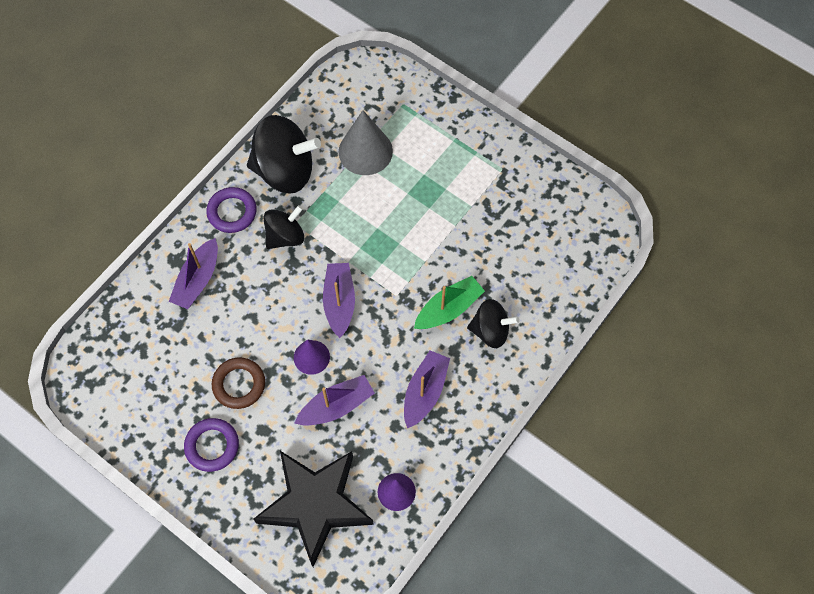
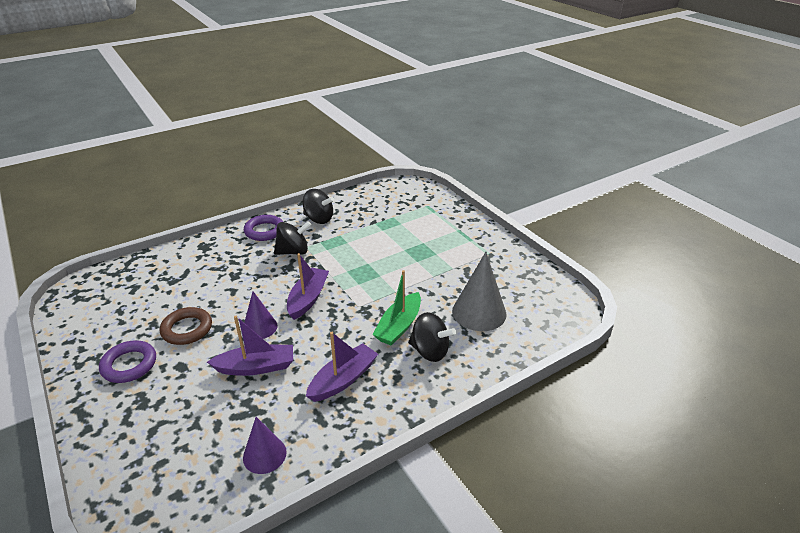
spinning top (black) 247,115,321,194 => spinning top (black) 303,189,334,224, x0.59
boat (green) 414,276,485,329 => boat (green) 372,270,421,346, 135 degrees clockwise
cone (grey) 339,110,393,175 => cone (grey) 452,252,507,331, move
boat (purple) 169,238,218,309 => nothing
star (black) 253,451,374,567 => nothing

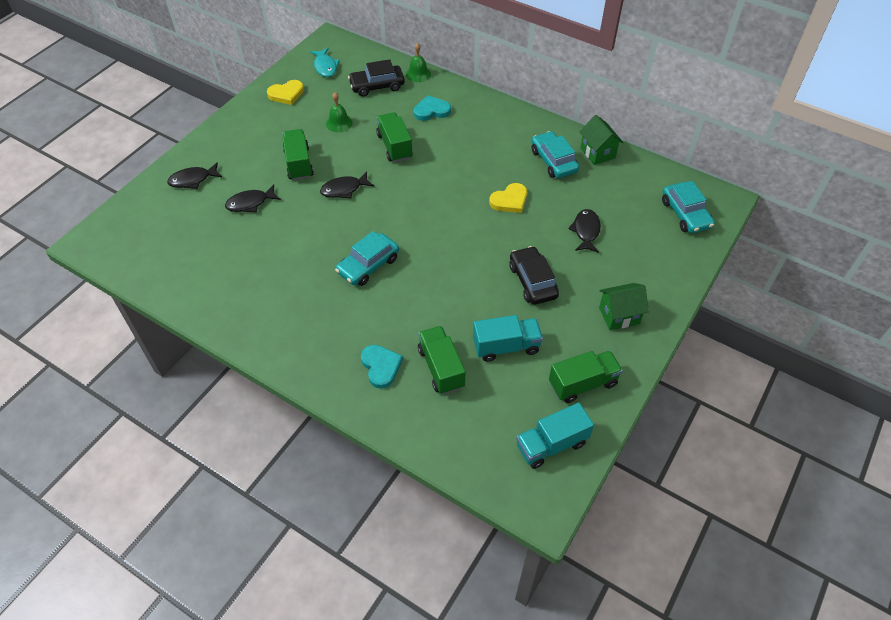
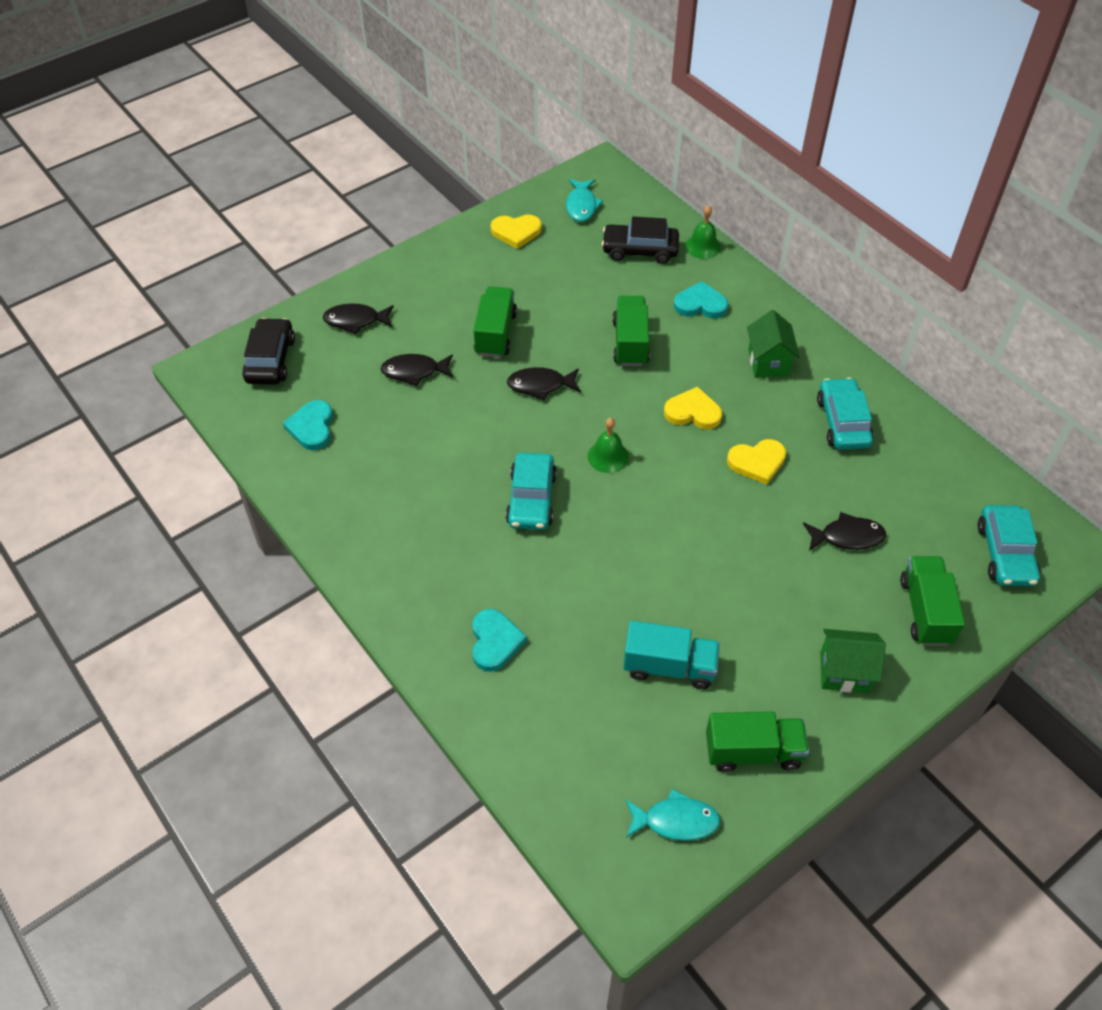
car (black) 509,246,559,305 => car (black) 242,318,295,385, move
nothing => heart (turquoise) 283,400,333,450
car (turquoise) 335,231,399,286 => car (turquoise) 506,452,557,530, 60 degrees counterclockwise
bell (green) 326,92,353,132 => bell (green) 588,418,629,473, move
truck (turquoise) 516,403,594,469 => fish (turquoise) 626,789,720,841
nothing => heart (yellow) 664,387,722,429
house (green) 579,115,623,165 => house (green) 747,310,800,378, move
fish (black) 568,209,601,253 => fish (black) 803,512,886,551, 60 degrees clockwise
truck (green) 418,326,466,394 => truck (green) 900,556,965,646, move

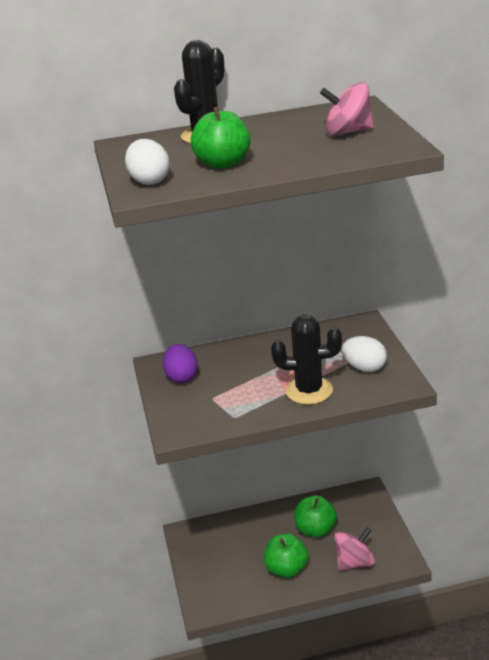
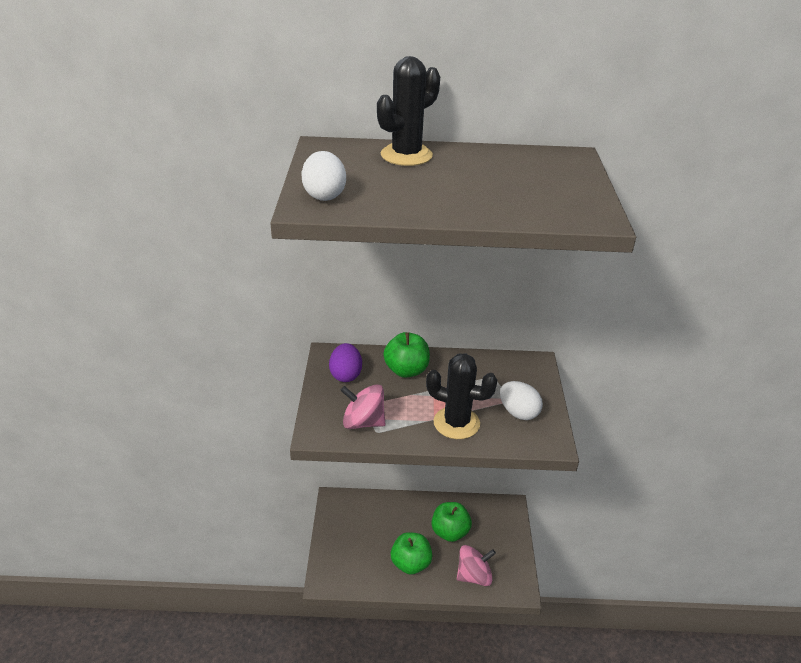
spinning top (pink) 320,82,374,136 => spinning top (pink) 340,384,385,429, move
apple (green) 191,107,250,169 => apple (green) 383,332,430,378, move

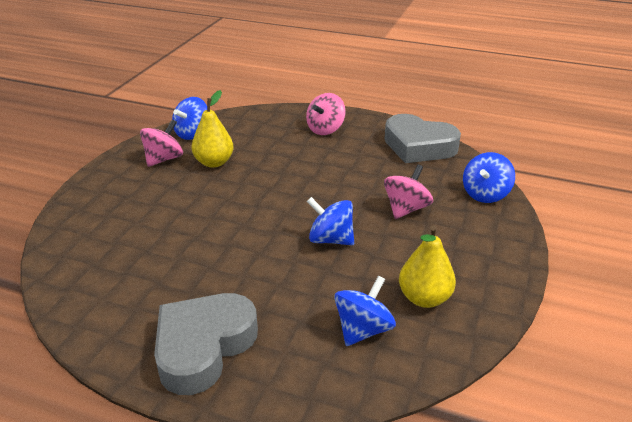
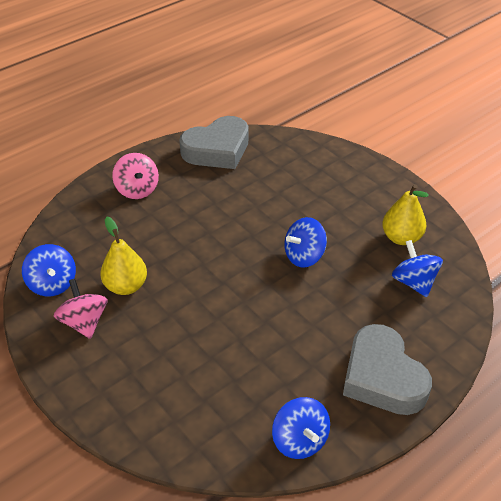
spinning top (blue) 463,152,515,203 => spinning top (blue) 272,397,330,459, move
spinning top (pink) 384,165,433,219 => nothing

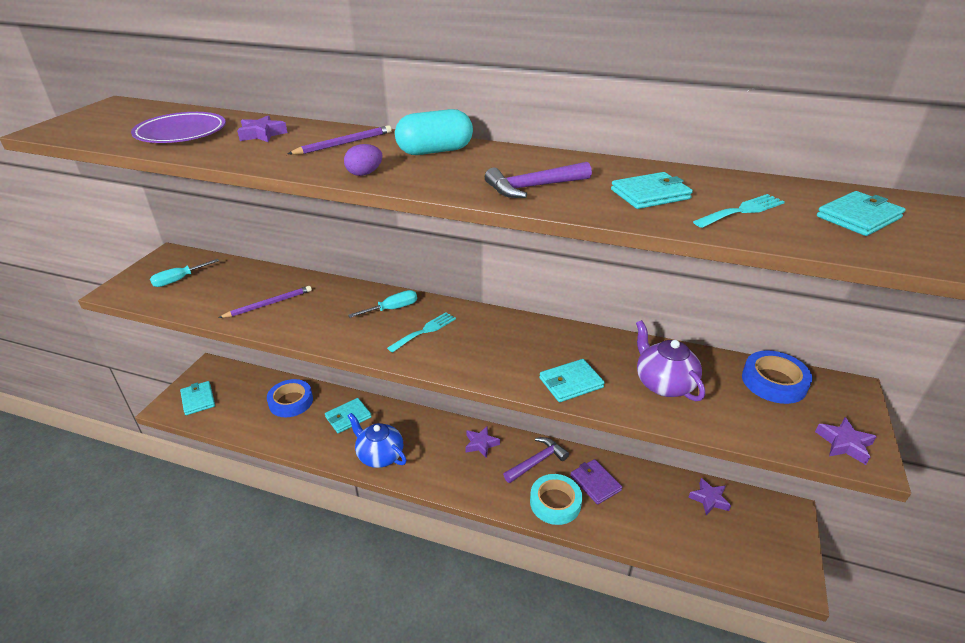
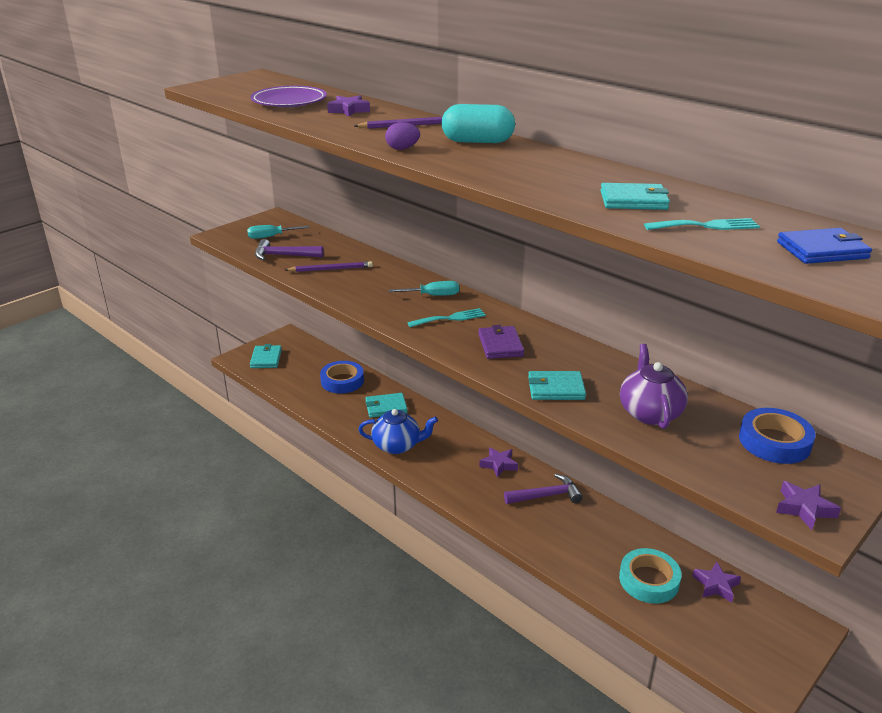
hammer (purple) 485,162,592,198 => hammer (purple) 255,239,324,260, move
teapot (blue) 348,413,406,468 => teapot (blue) 358,409,438,454, 120 degrees clockwise
wallet (purple) 570,459,622,505 => wallet (purple) 478,325,525,359, move
tape (turquoise) 530,474,582,525 => tape (turquoise) 619,548,682,603, move
wallet (turquoise) 817,191,906,236 => wallet (blue) 777,228,872,264

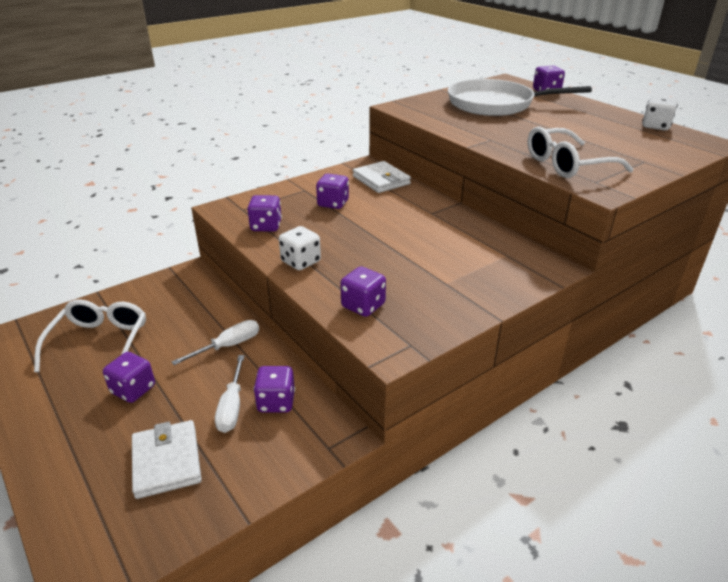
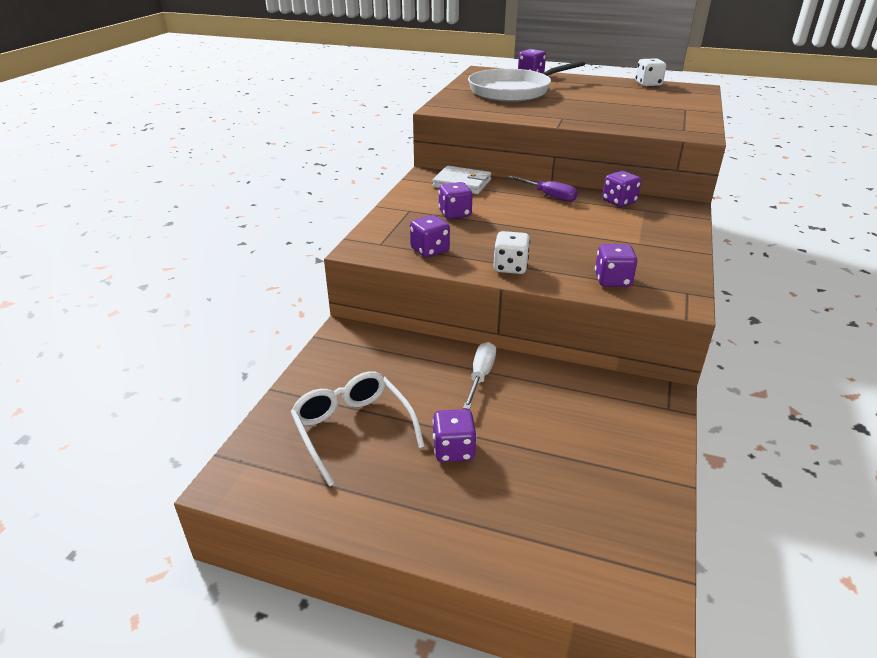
nothing => screwdriver (purple) 508,176,578,202
dice (purple) 254,366,295,412 => dice (purple) 602,171,641,207, move
wallet (white) 132,420,202,499 => nothing
screwdriver (white) 215,355,245,433 => nothing
glasses (white) 528,127,633,178 => nothing

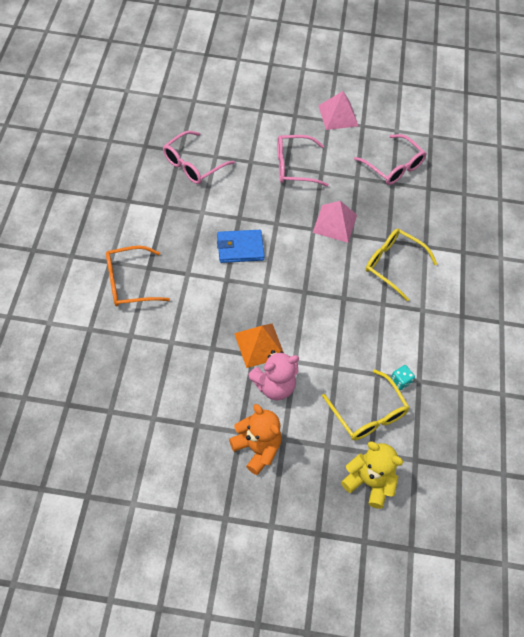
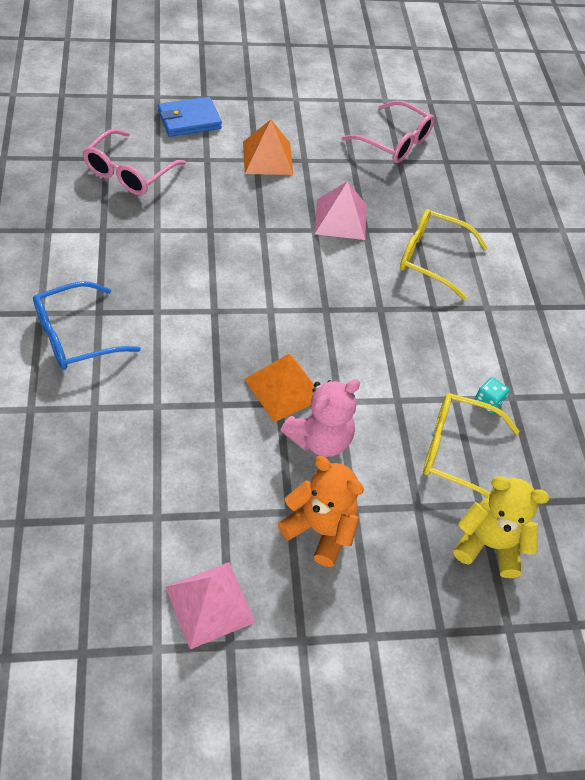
glasses (orange) 106,246,170,306 => glasses (blue) 33,281,141,370
wallet (blue) 217,230,265,263 => wallet (blue) 158,97,222,137, move
pyramid (pink) 318,91,359,130 => pyramid (pink) 165,562,256,649, move
glasses (pink) 277,135,329,187 => pyramid (orange) 243,119,293,175
glasses (yellow) 322,369,410,440 => glasses (yellow) 423,393,520,497, 150 degrees clockwise

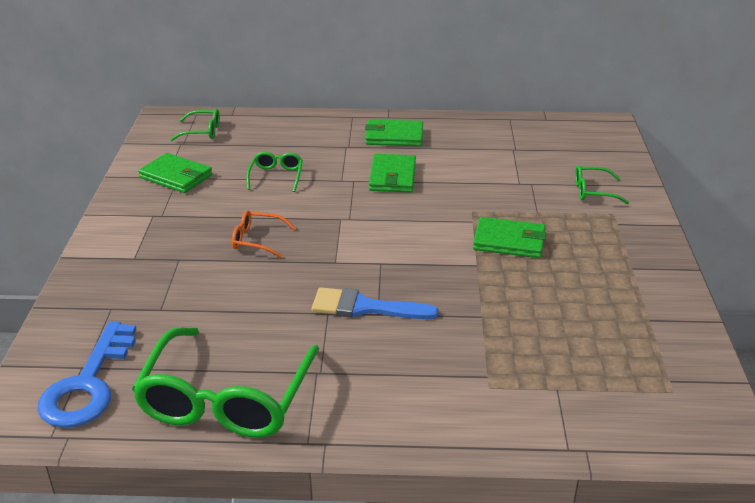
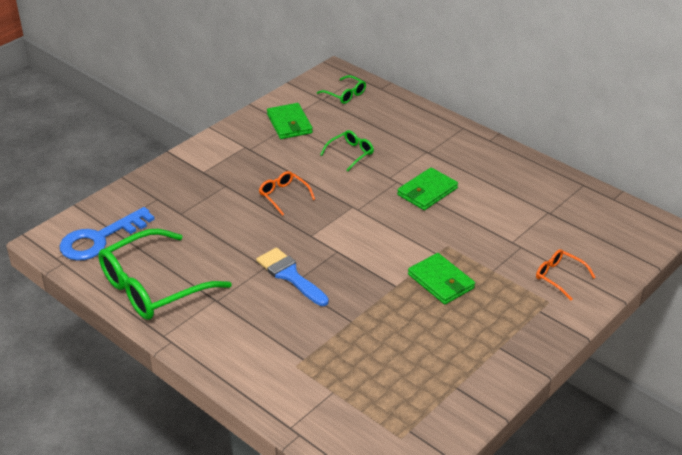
glasses (green) 575,165,629,205 => glasses (orange) 536,249,596,301
wallet (green) 365,119,423,146 => nothing

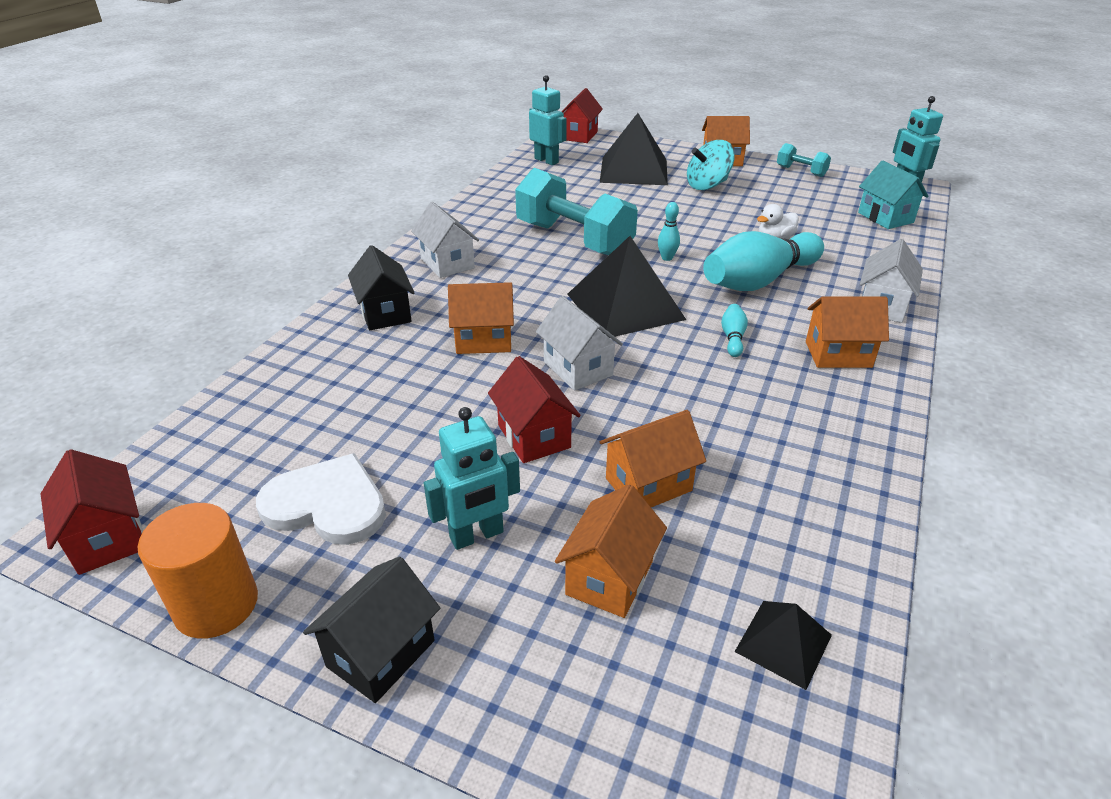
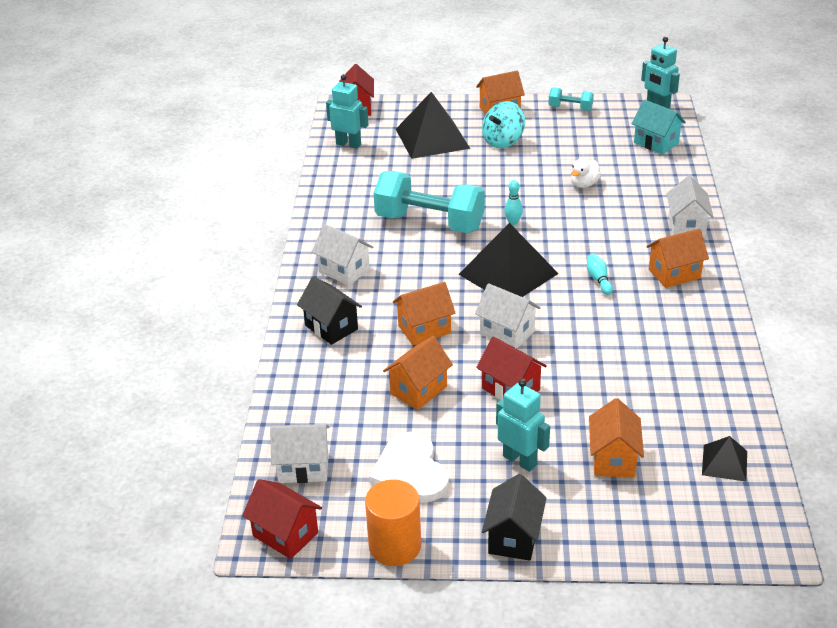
nothing => house (white) 270,424,329,483
heart (white) 256,453,386,545 => heart (white) 369,432,449,503, 105 degrees counterclockwise
house (orange) 600,410,706,507 => house (orange) 383,336,453,410, move
robot (turquoise) 424,407,520,550 => robot (turquoise) 496,379,550,472, 90 degrees counterclockwise
bowling pin (turquoise) 703,231,824,291 => nothing

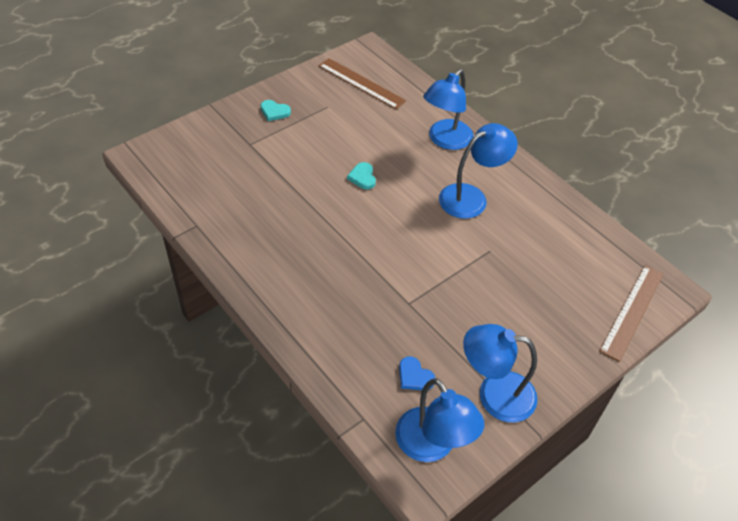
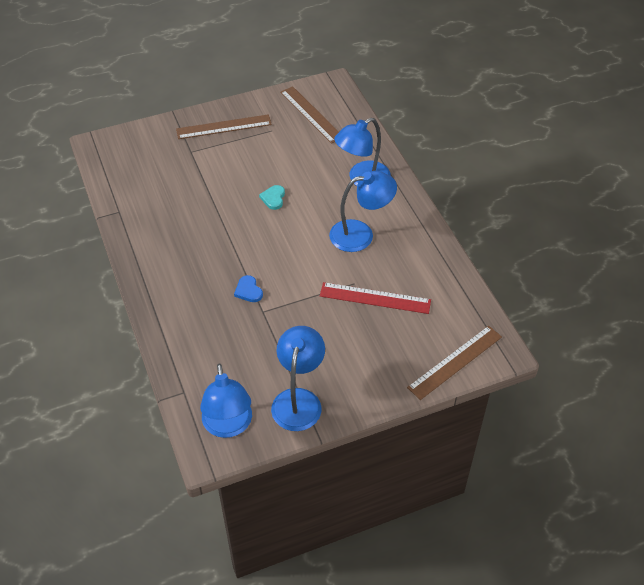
heart (turquoise) 260,100,291,121 => ruler (brown) 176,114,272,139
heart (blue) 399,356,435,390 => heart (blue) 234,275,263,302, move
lamp (blue) 463,324,538,422 => lamp (blue) 271,326,325,431, 75 degrees clockwise
nothing => ruler (red) 320,282,431,314

